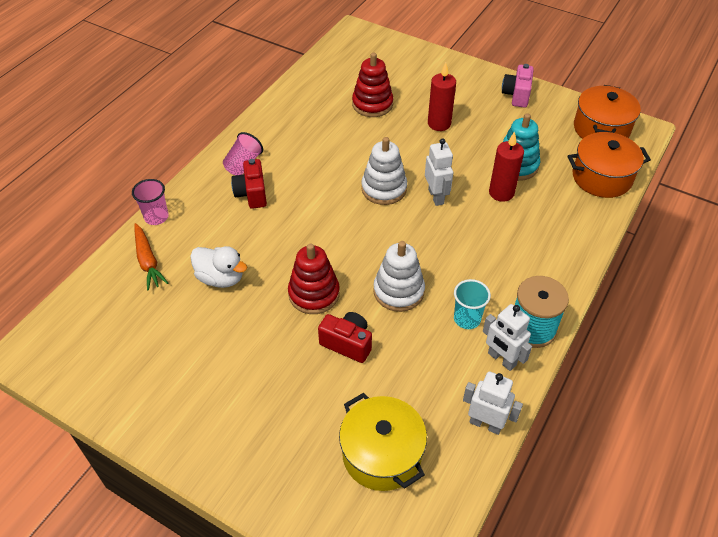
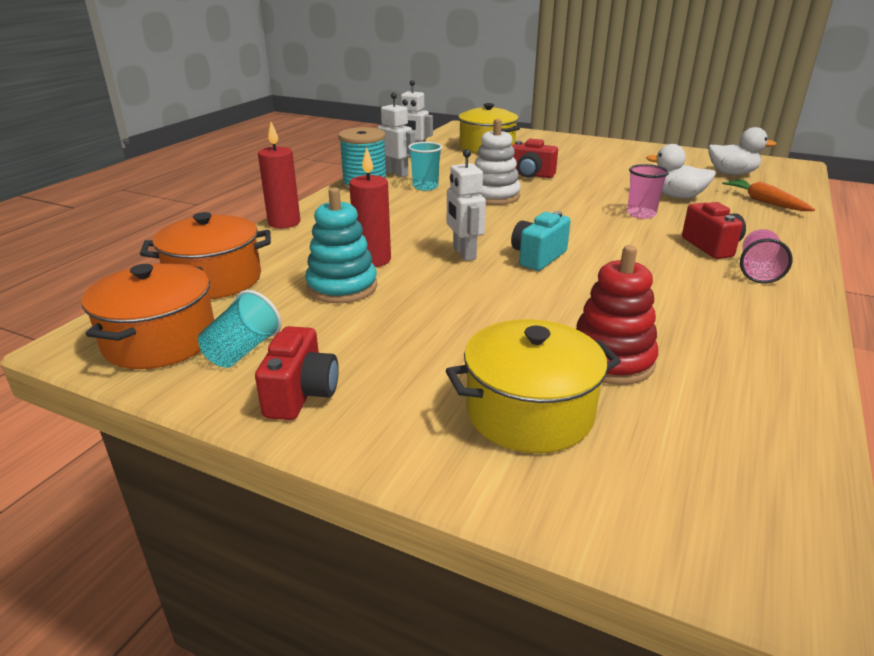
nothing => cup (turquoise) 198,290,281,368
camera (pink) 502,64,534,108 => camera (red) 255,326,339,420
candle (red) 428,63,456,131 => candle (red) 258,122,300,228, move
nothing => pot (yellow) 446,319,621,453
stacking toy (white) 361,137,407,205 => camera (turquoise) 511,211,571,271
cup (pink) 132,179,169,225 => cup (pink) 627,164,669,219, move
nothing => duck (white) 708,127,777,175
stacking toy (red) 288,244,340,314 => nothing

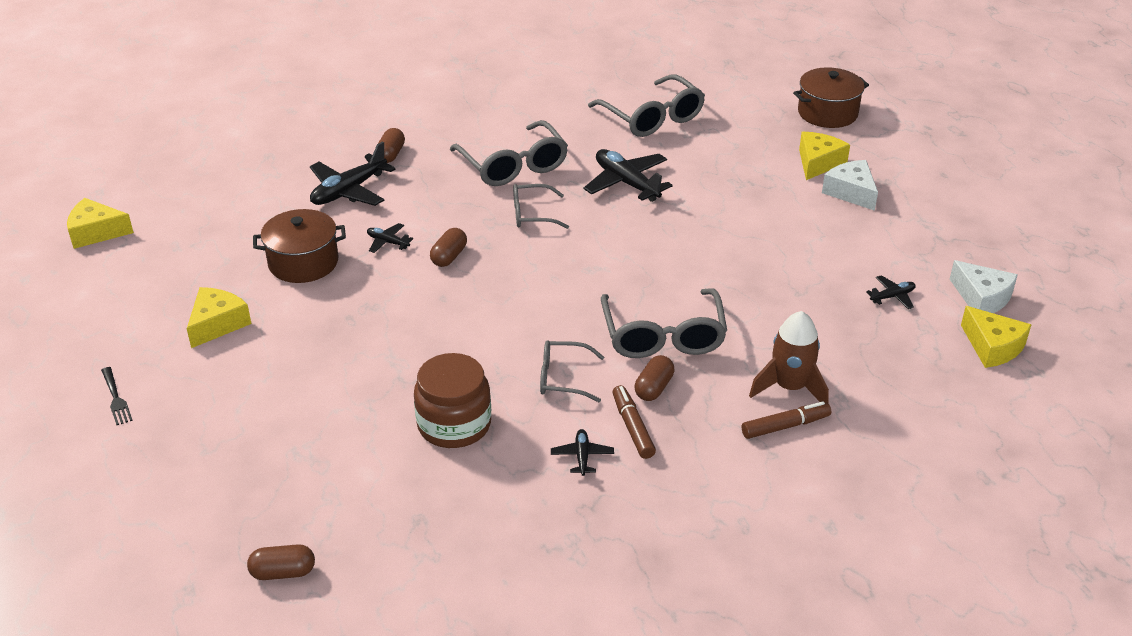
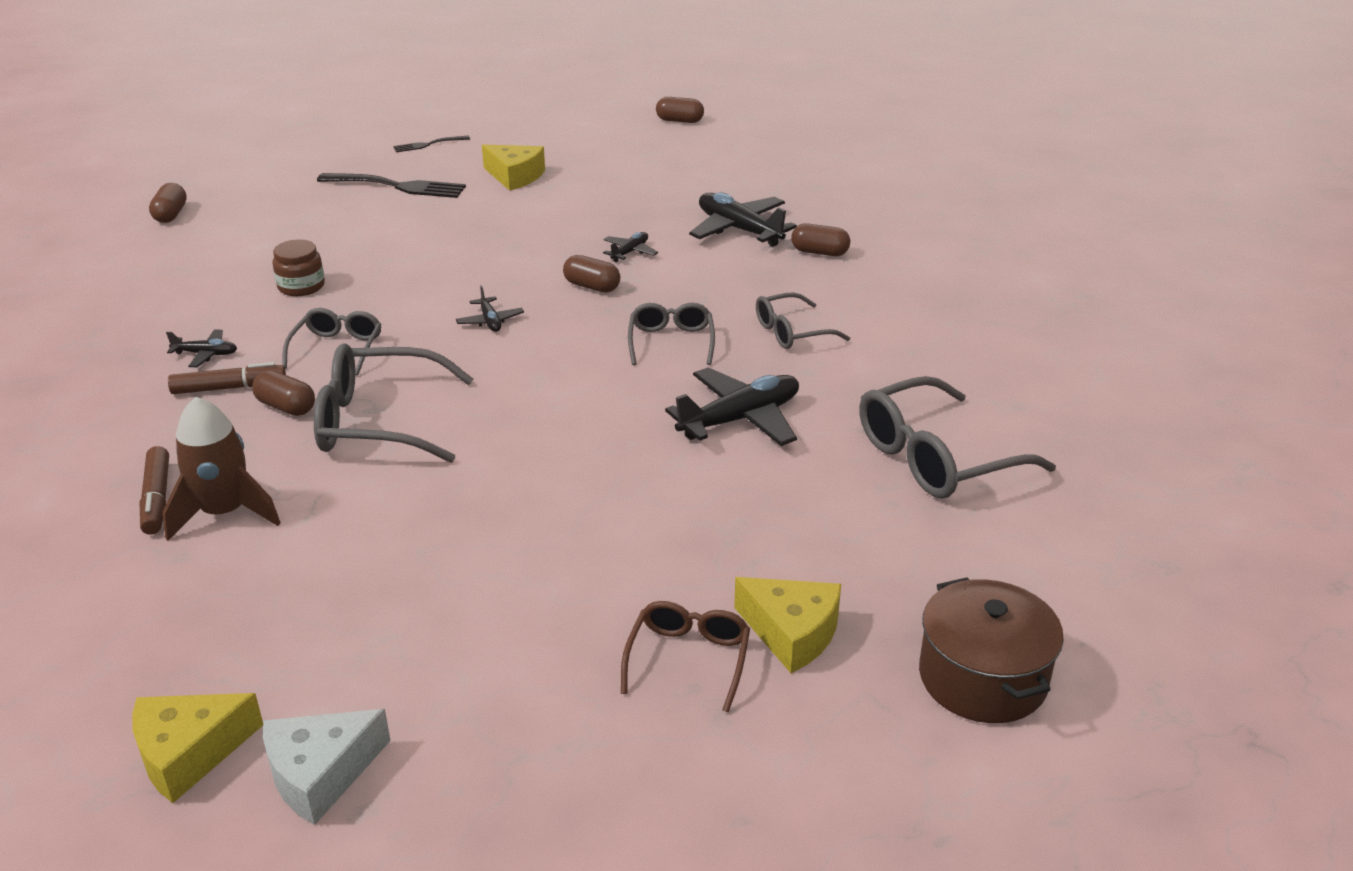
jar (brown) 414,353,491,448 => jar (brown) 273,239,325,296, x0.60
nothing => fork (black) 317,173,466,198
plane (black) 866,275,916,309 => plane (black) 456,285,524,332, move
cheese (white) 822,160,878,211 => glasses (brown) 621,601,750,712
cheese (yellow) 67,198,134,249 => capsule (brown) 656,97,704,123
glasses (grey) 450,120,568,186 => glasses (grey) 756,292,850,349, x0.59
pot (brown) 253,209,346,283 => nothing

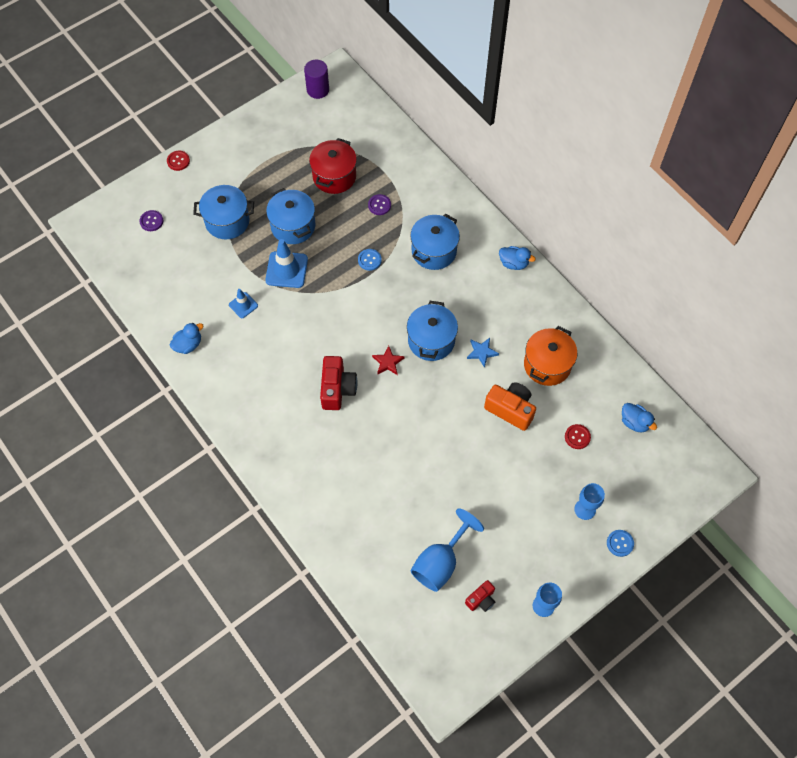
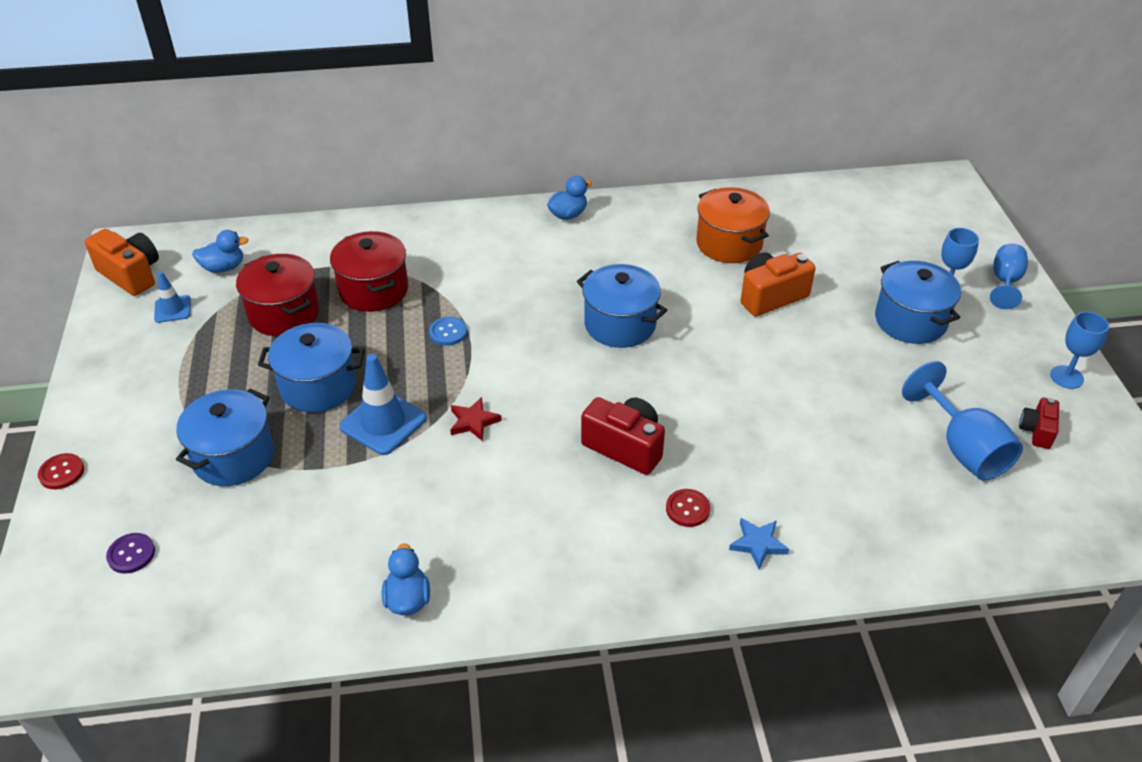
cylinder (purple) 304,60,329,99 => camera (orange) 85,229,159,296
traffic cone (blue) 229,289,258,318 => traffic cone (blue) 154,271,191,323, move
duck (blue) 622,403,657,432 => duck (blue) 192,230,249,273, move
button (purple) 368,194,391,215 => pot (red) 330,231,408,312
star (red) 372,346,404,375 => star (red) 450,397,502,441, move
button (red) 565,424,591,449 => button (red) 666,489,710,527, move
star (blue) 467,338,499,368 => star (blue) 729,518,789,569, move
pot (blue) 410,213,460,270 => pot (blue) 875,261,961,344, move
button (blue) 607,530,634,557 => goblet (blue) 990,244,1028,309
camera (red) 465,580,495,612 => camera (red) 1019,398,1059,449, 150 degrees counterclockwise

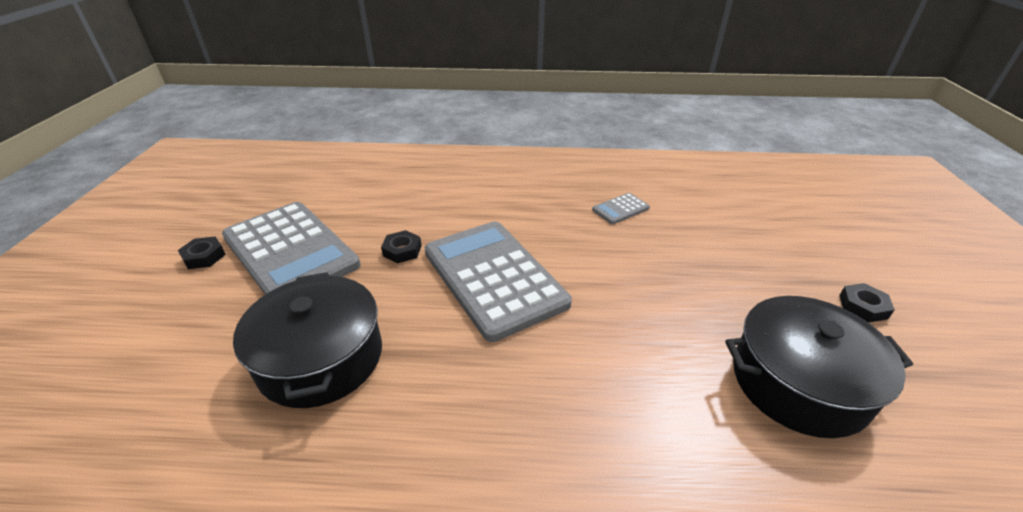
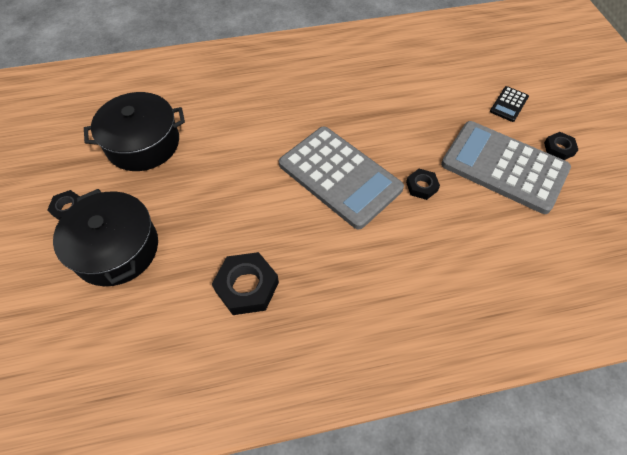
pot (black) 233,272,382,408 => pot (black) 53,189,158,286, move
calculator (grey) 592,193,650,224 => nut (black) 212,252,279,315
nothing => calculator (black) 490,86,529,122

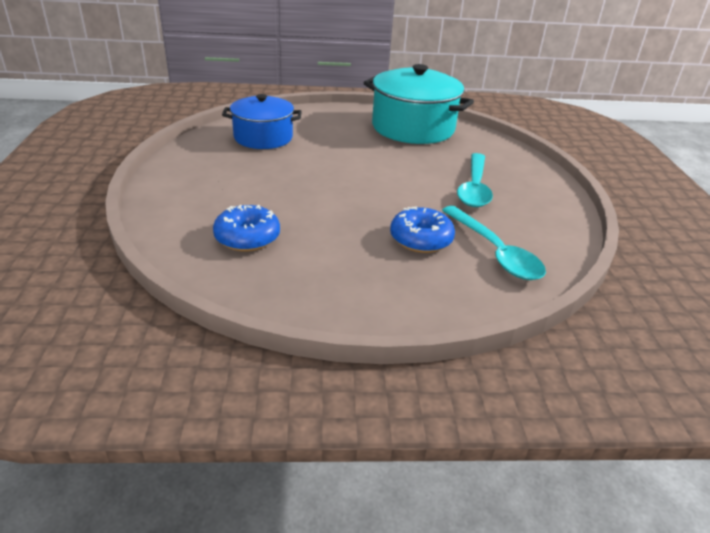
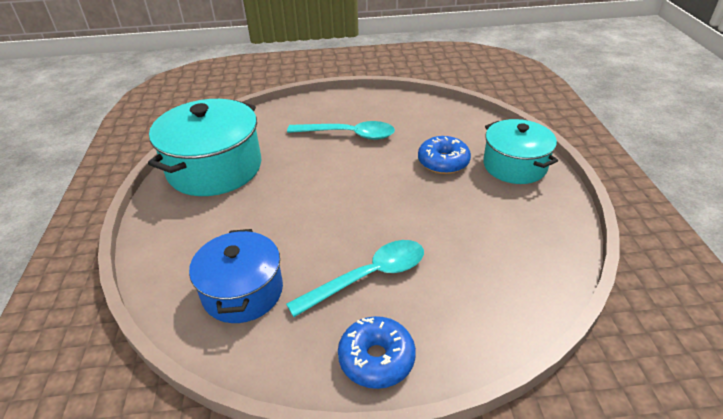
spoon (turquoise) 442,206,546,280 => spoon (turquoise) 286,240,424,317, move
donut (blue) 213,205,280,251 => donut (blue) 338,316,416,389, move
nothing => pot (turquoise) 483,119,558,184

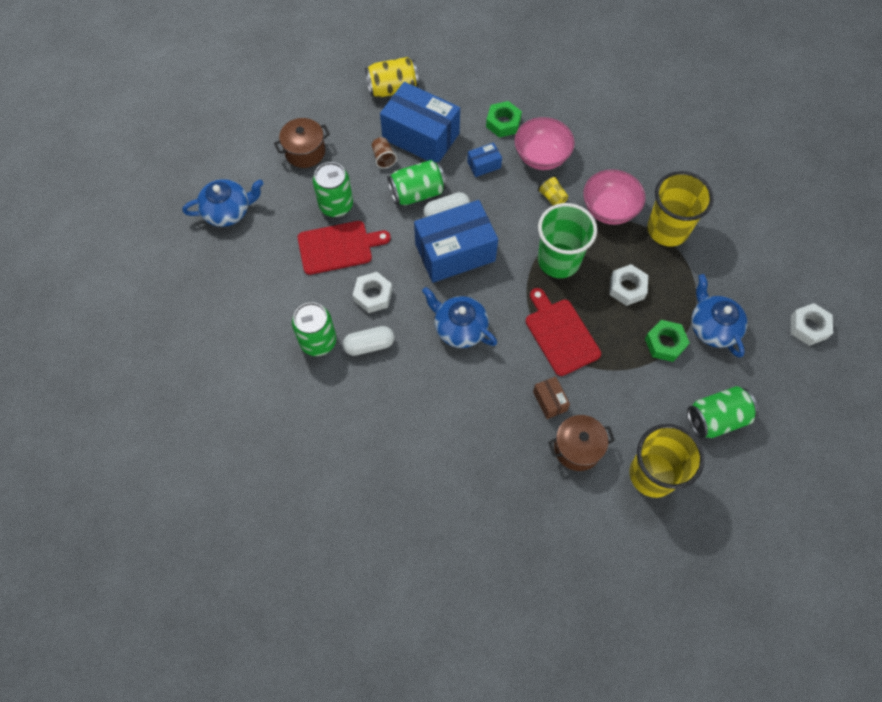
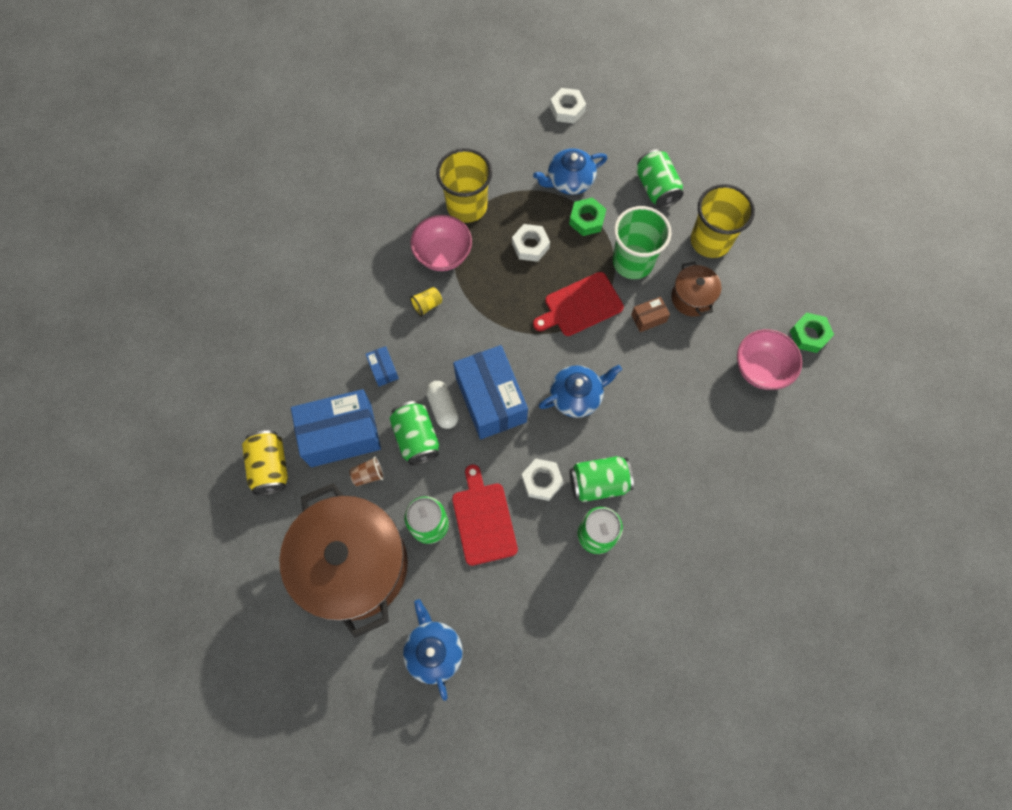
pot (brown) 274,118,330,168 => pot (brown) 279,483,408,638, x2.26
box (blue) 380,82,460,162 => box (blue) 291,389,381,467, 45 degrees clockwise
teapot (blue) 422,287,497,348 => teapot (blue) 539,365,622,418, 150 degrees counterclockwise
capsule (white) 343,326,394,356 => can (green) 569,456,634,502
cup (green) 538,203,597,278 => cup (green) 613,206,672,279, move
bowl (pink) 515,117,575,170 => bowl (pink) 737,329,802,390, move
nut (green) 486,101,522,138 => nut (green) 790,313,834,353, move

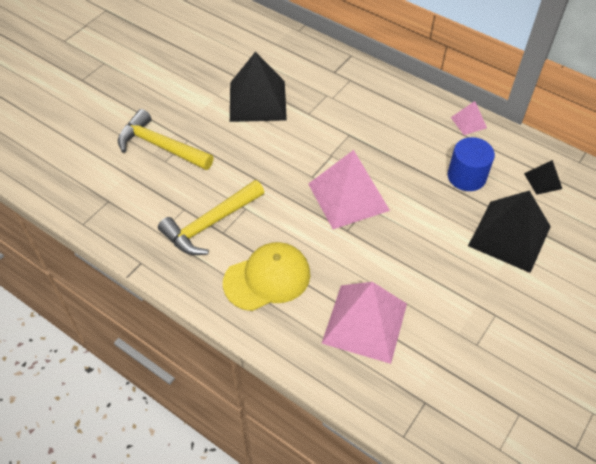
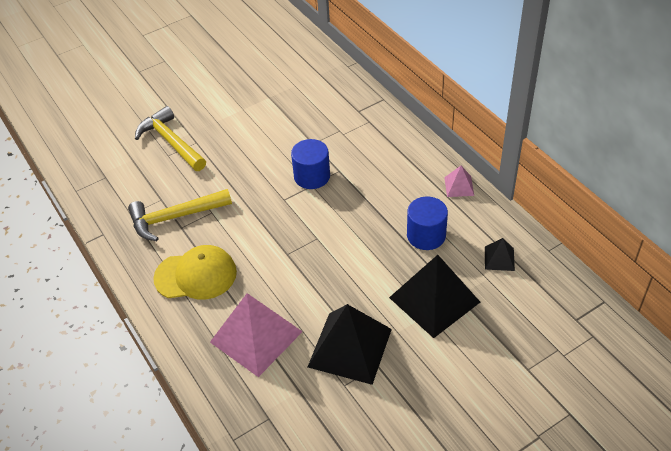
nothing => cylinder (blue) 291,139,330,189
pyramid (black) 230,52,287,122 => pyramid (black) 308,304,392,385, move
pyramid (pink) 308,150,390,229 => nothing

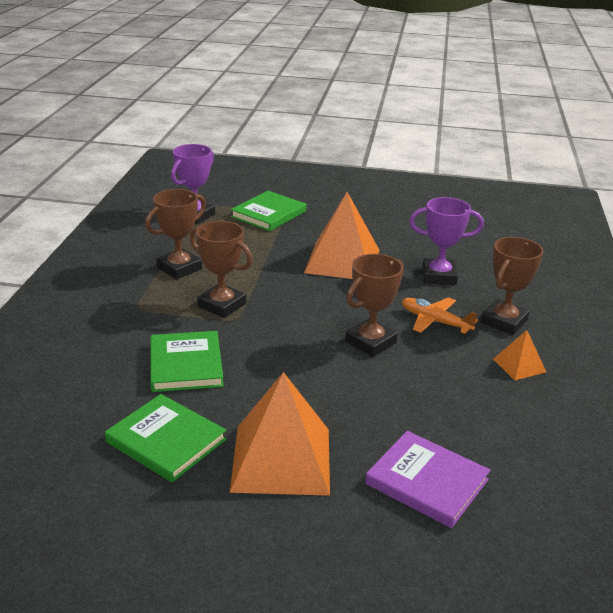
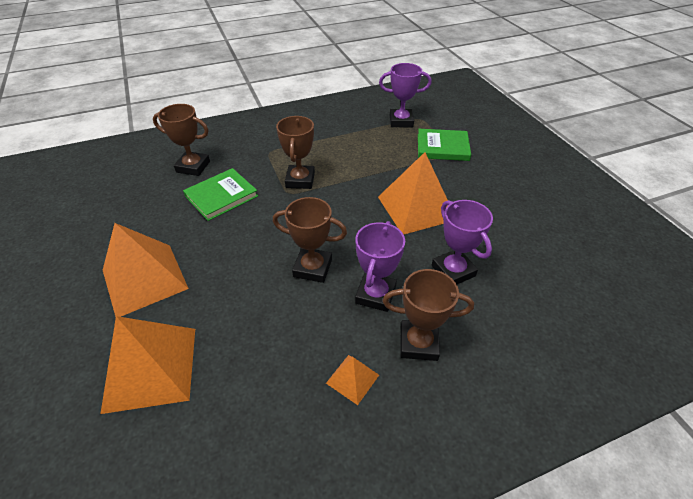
book (purple) 365,431,491,528 => pyramid (orange) 100,316,195,414
trophy (brown) 145,189,206,279 => trophy (brown) 153,104,210,176, move
plane (orange) 402,297,478,334 => trophy (purple) 355,221,405,312
book (green) 105,394,227,482 => nothing

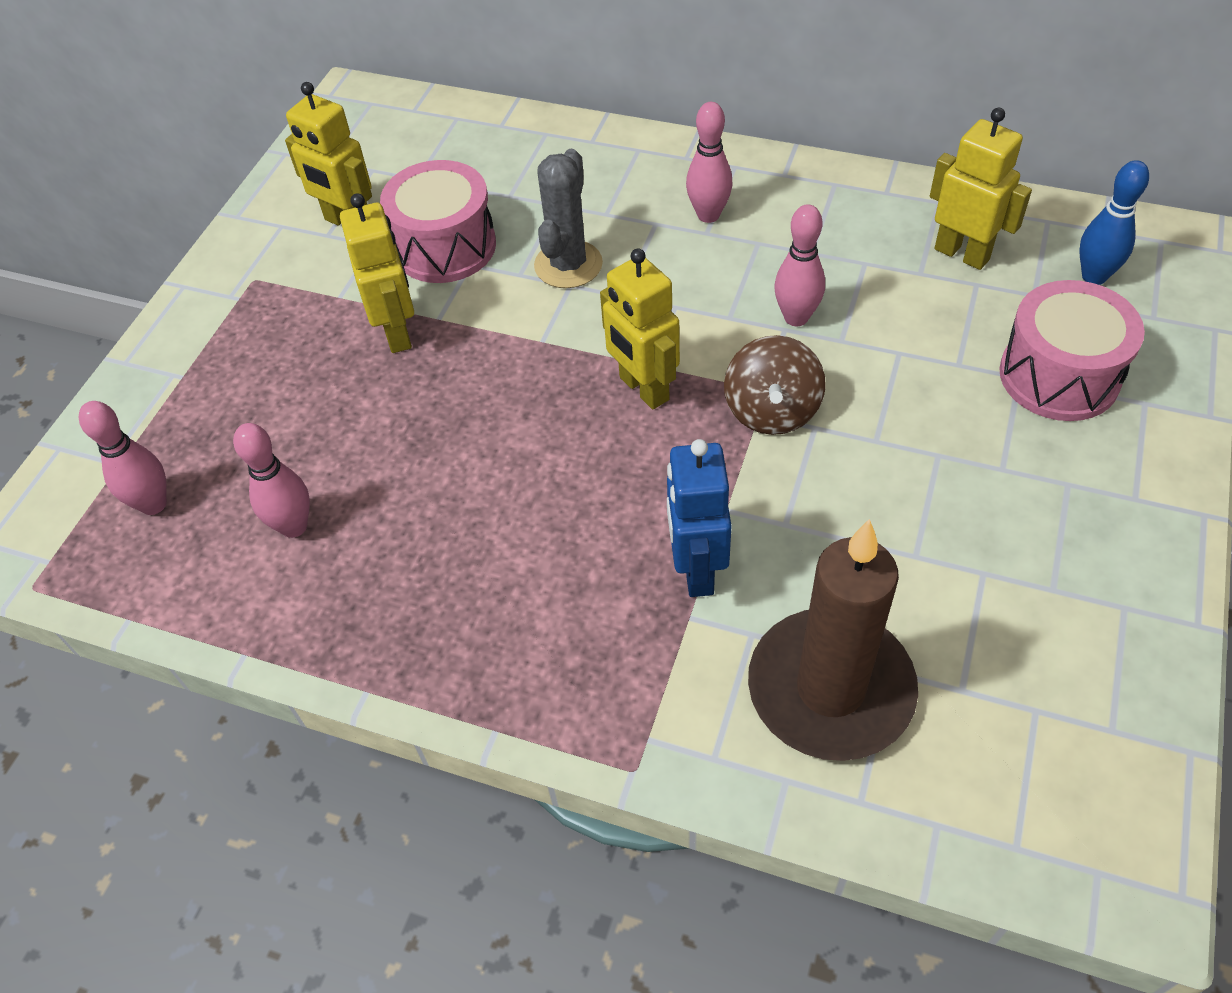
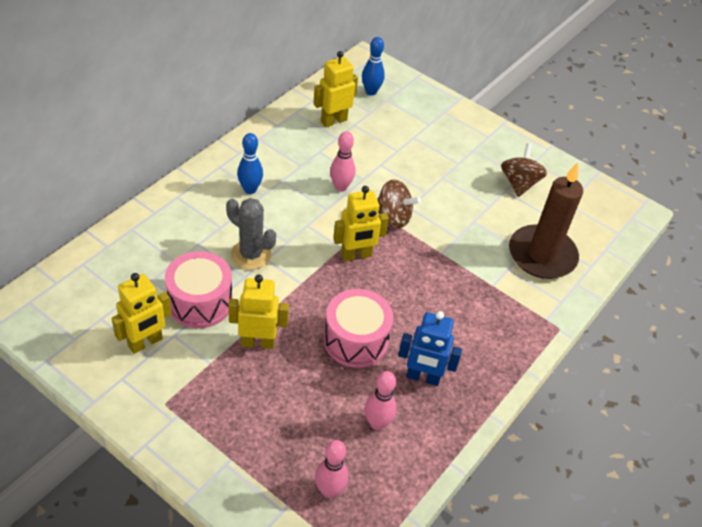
bowling pin (pink) 686,102,733,223 => bowling pin (blue) 237,133,263,194
drum (pink) 1000,280,1145,421 => drum (pink) 324,289,393,368, move
robot (blue) 667,439,732,597 => robot (blue) 398,311,462,386, move
nothing => spinning top (brown) 501,143,547,197

